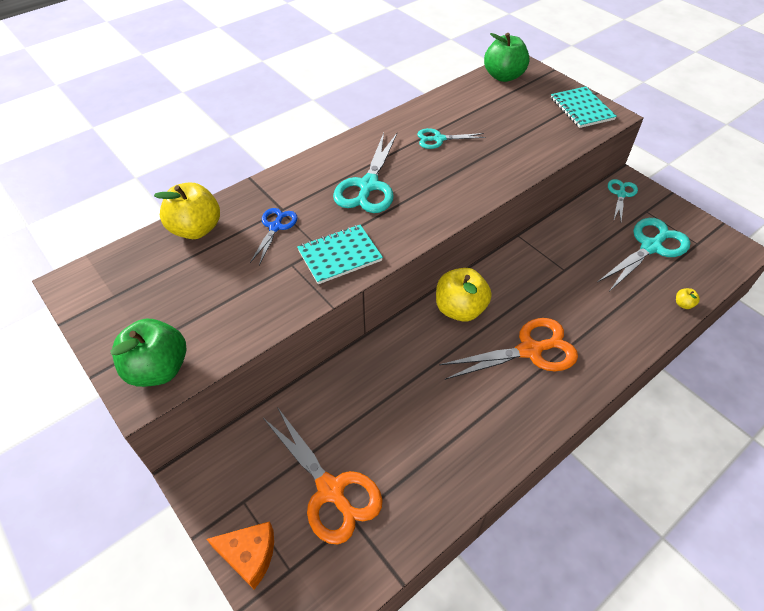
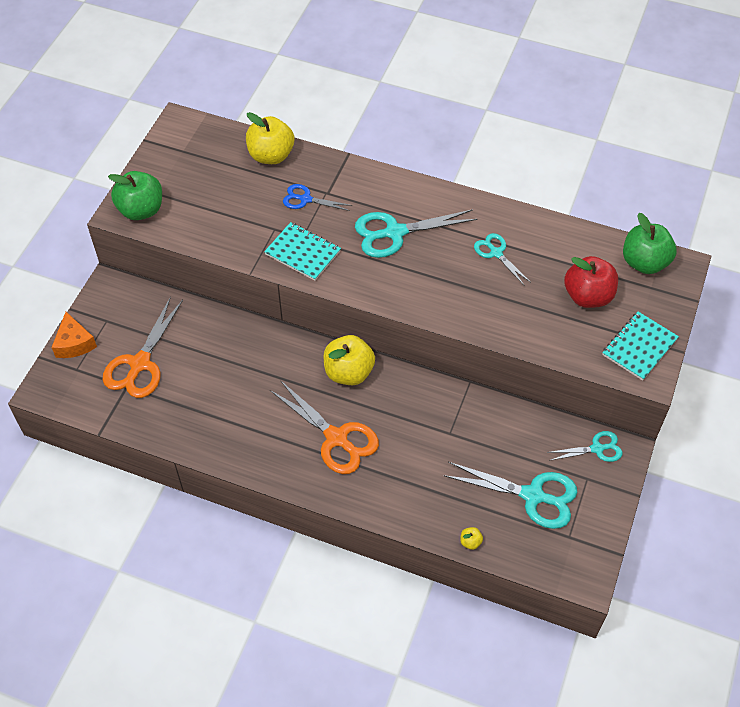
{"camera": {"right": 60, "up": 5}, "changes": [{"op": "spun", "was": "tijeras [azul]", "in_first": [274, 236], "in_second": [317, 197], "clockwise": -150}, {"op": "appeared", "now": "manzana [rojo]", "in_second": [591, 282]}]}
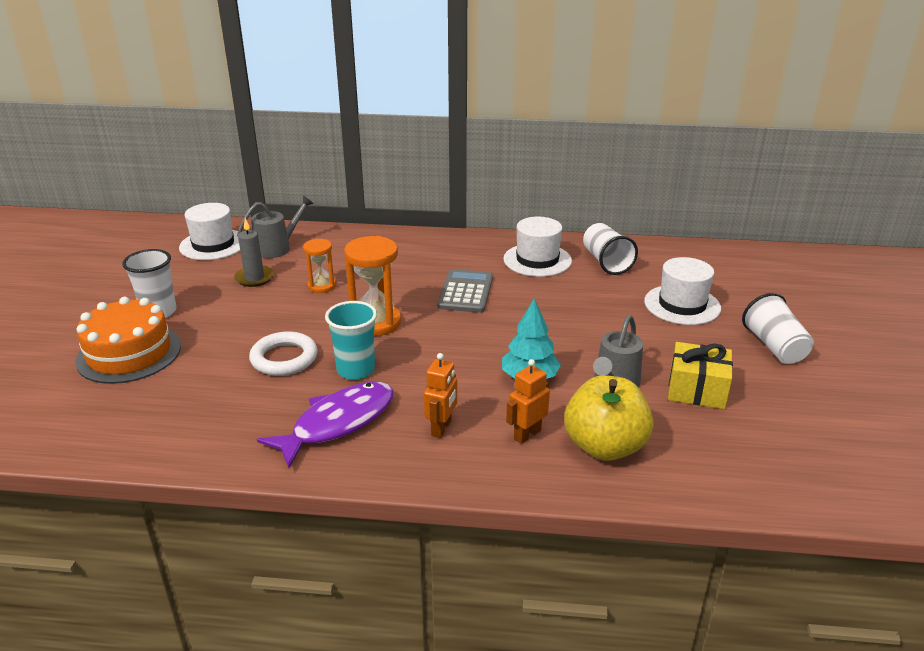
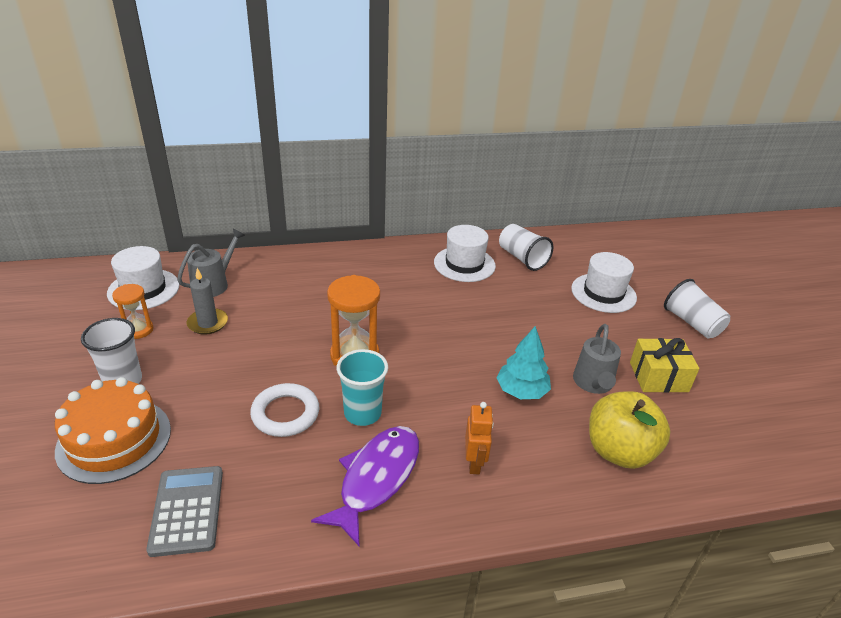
{"camera": {"right": -20, "up": 5}, "changes": [{"op": "relocated", "was": "reloj de arena [naranja]", "in_first": [319, 266], "in_second": [132, 311]}, {"op": "relocated", "was": "calculadora [gris]", "in_first": [465, 291], "in_second": [184, 511]}, {"op": "missing", "was": "robot [naranja]", "in_first": [528, 401]}]}
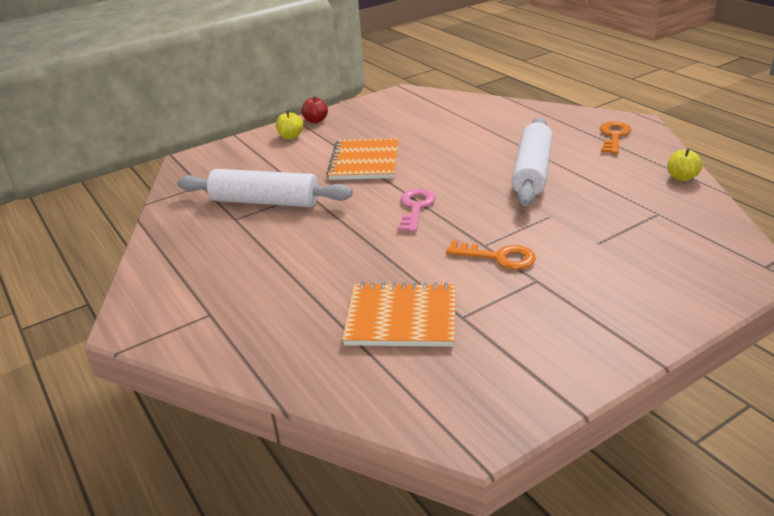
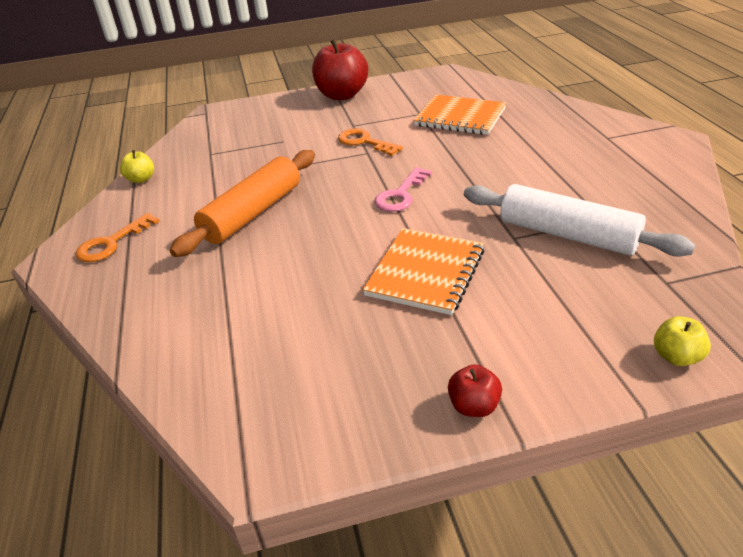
{"camera": {"right": -160, "up": 5}, "changes": [{"op": "relocated", "was": "manzana [amarillo]", "in_first": [289, 125], "in_second": [682, 341]}, {"op": "colour", "was": "rodillo [blanco]", "now": "rodillo [naranja]", "in_first": [532, 161], "in_second": [242, 203]}, {"op": "appeared", "now": "manzana [rojo]", "in_second": [340, 69]}]}
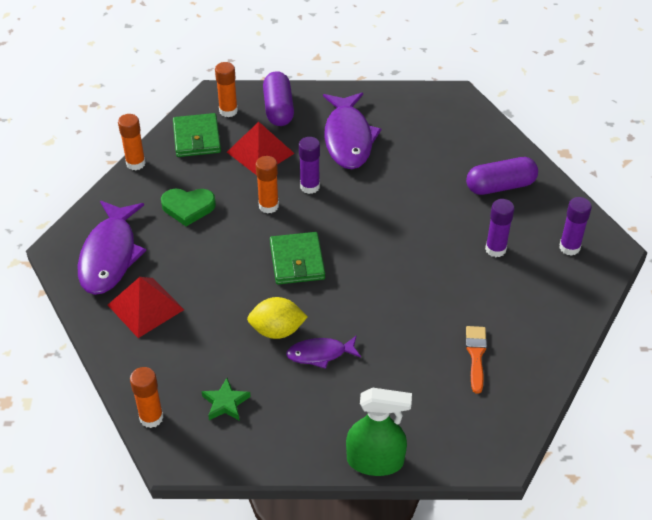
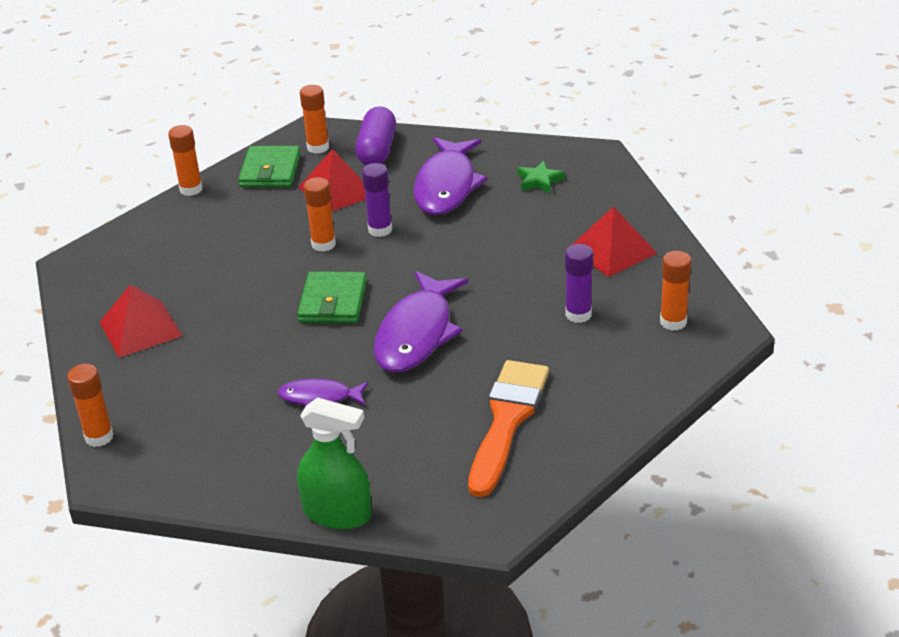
{"camera": {"right": 15, "up": -10}, "changes": [{"op": "exchanged", "was": "cápsula [morado]", "now": "pirámide [rojo]", "in_first": [502, 176], "in_second": [614, 241]}, {"op": "missing", "was": "corazón [verde]", "in_first": [188, 207]}, {"op": "colour", "was": "barra de pegamento [morado]", "now": "barra de pegamento [naranja]", "in_first": [575, 226], "in_second": [676, 291]}, {"op": "relocated", "was": "pez [morado]", "in_first": [112, 248], "in_second": [420, 321]}, {"op": "missing", "was": "limón [amarillo]", "in_first": [277, 318]}, {"op": "size", "was": "pincel [naranja]", "in_first": [476, 360], "in_second": [508, 428], "ratio": 1.88}, {"op": "relocated", "was": "estrella [verde]", "in_first": [226, 399], "in_second": [541, 177]}]}
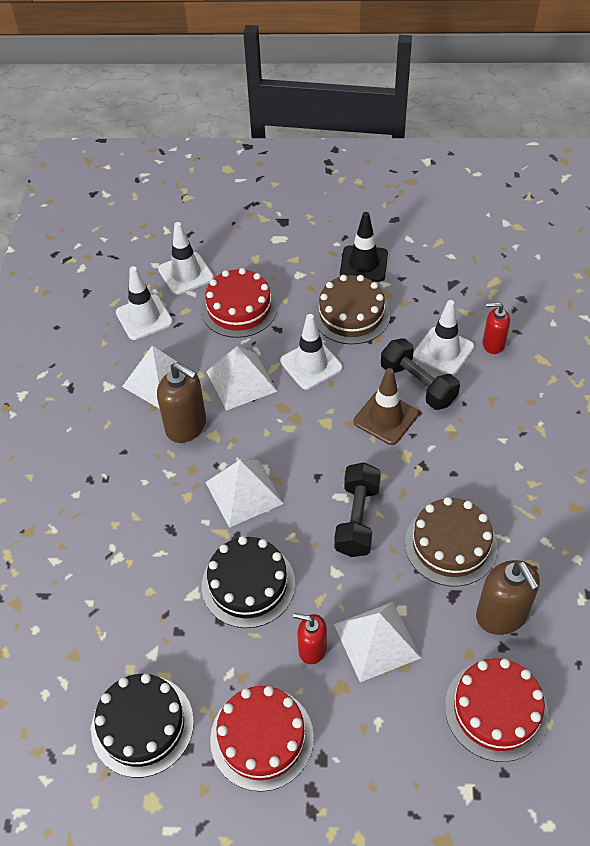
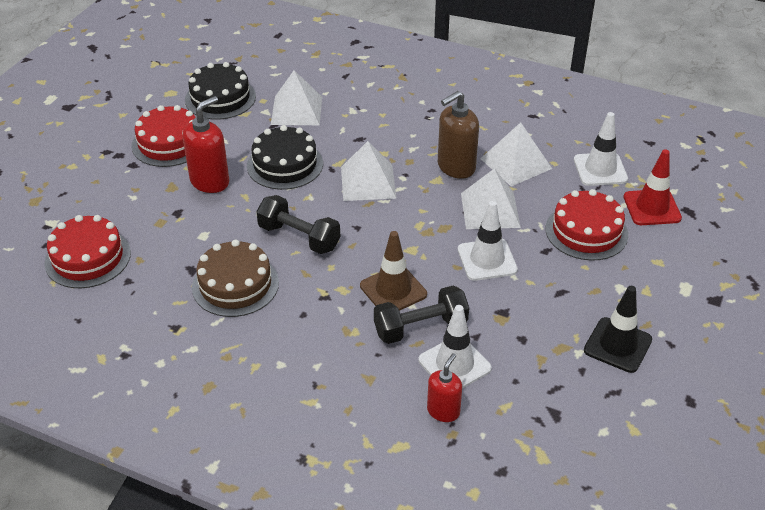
{"camera": {"right": 110, "up": -10}, "changes": [{"op": "colour", "was": "cono de tráfico [blanco]", "now": "cono de tráfico [rojo]", "in_first": [186, 258], "in_second": [652, 187]}, {"op": "missing", "was": "tarta [marrón]", "in_first": [351, 309]}, {"op": "missing", "was": "dispensador de jabón [marrón]", "in_first": [508, 597]}, {"op": "relocated", "was": "pirámide [blanco]", "in_first": [377, 642], "in_second": [296, 97]}, {"op": "size", "was": "dispensador de jabón [rojo]", "in_first": [310, 638], "in_second": [205, 144], "ratio": 1.6}]}
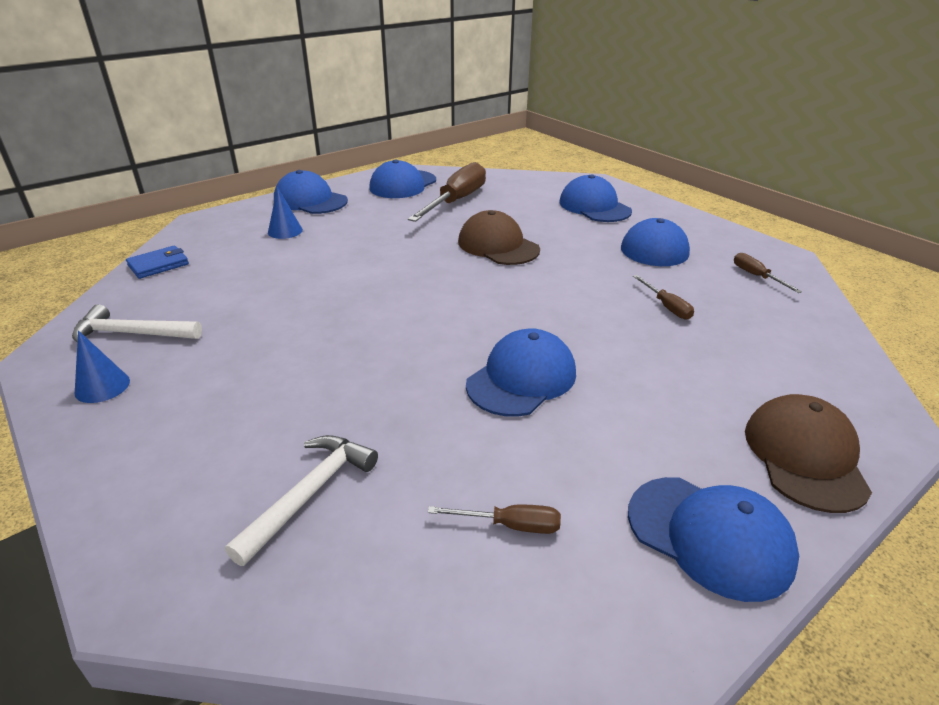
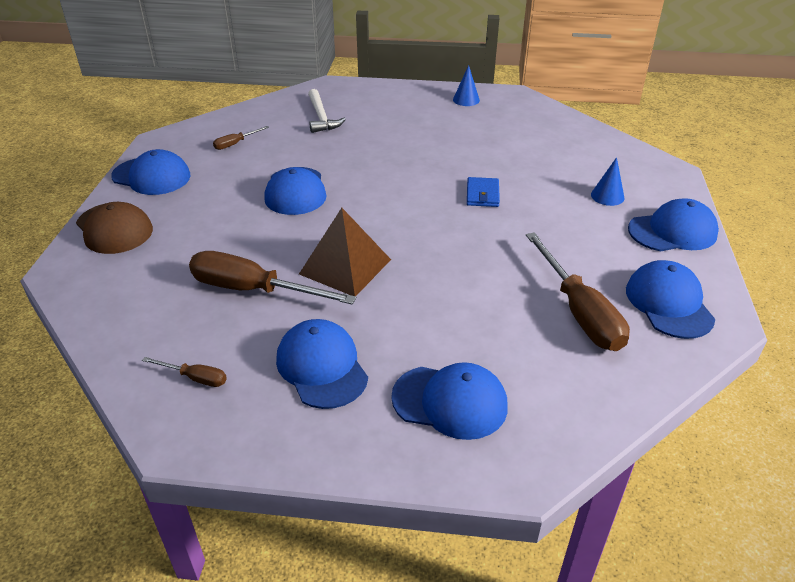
{"camera": {"right": 135, "up": 5}, "changes": [{"op": "missing", "was": "gorra [marrón]", "in_first": [499, 237]}, {"op": "relocated", "was": "cartera [azul]", "in_first": [157, 262], "in_second": [483, 192]}, {"op": "size", "was": "destornillador [marrón]", "in_first": [663, 297], "in_second": [272, 278], "ratio": 2.17}, {"op": "missing", "was": "martillo [blanco]", "in_first": [137, 323]}, {"op": "spun", "was": "gorra [azul]", "in_first": [713, 539], "in_second": [151, 172], "clockwise": -150}, {"op": "appeared", "now": "pirámide [marrón]", "in_second": [345, 252]}]}
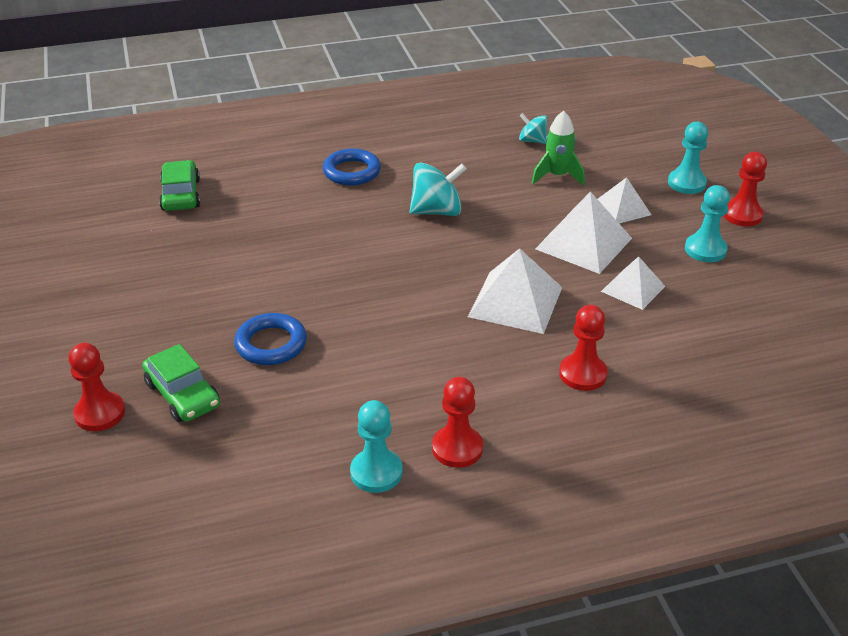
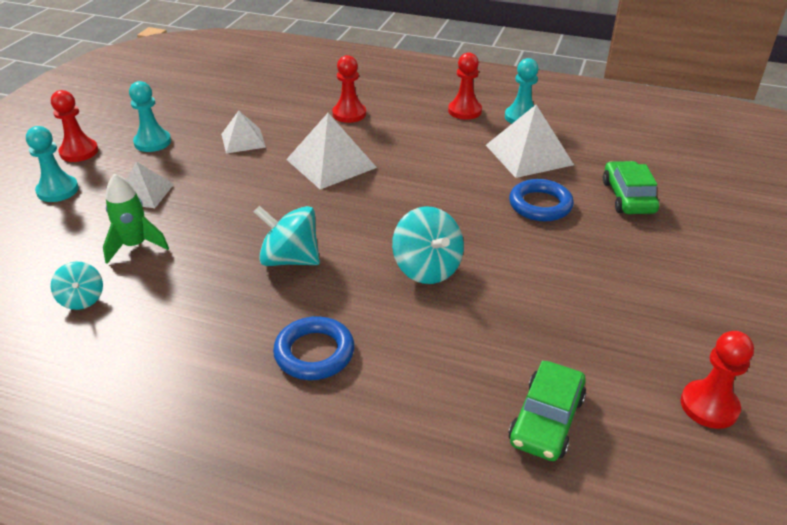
{"camera": {"right": -145, "up": 0}, "changes": [{"op": "relocated", "was": "pirámide [blanco]", "in_first": [583, 233], "in_second": [530, 141]}, {"op": "relocated", "was": "peón [rojo]", "in_first": [97, 387], "in_second": [717, 380]}, {"op": "appeared", "now": "peonza [turquesa]", "in_second": [428, 245]}]}
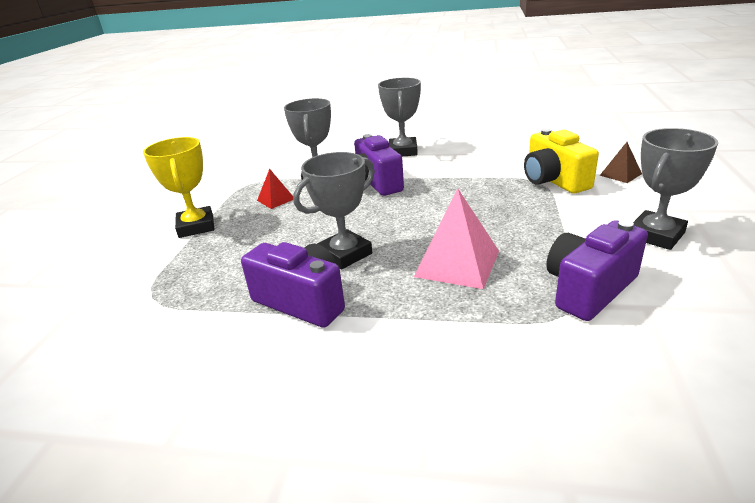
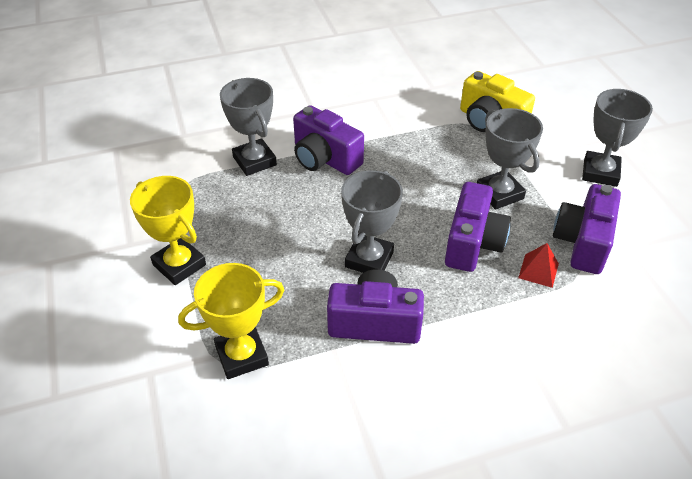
{"camera": {"right": -30, "up": 15}, "changes": [{"op": "relocated", "was": "trofeo [gris]", "in_first": [399, 117], "in_second": [510, 159]}, {"op": "missing", "was": "pirámide [marrón]", "in_first": [621, 162]}, {"op": "relocated", "was": "pirámide [rojo]", "in_first": [275, 189], "in_second": [538, 265]}, {"op": "exchanged", "was": "pirámide [rosa]", "now": "cámara [morado]", "in_first": [456, 239], "in_second": [478, 227]}, {"op": "appeared", "now": "trofeo [amarillo]", "in_second": [231, 321]}]}
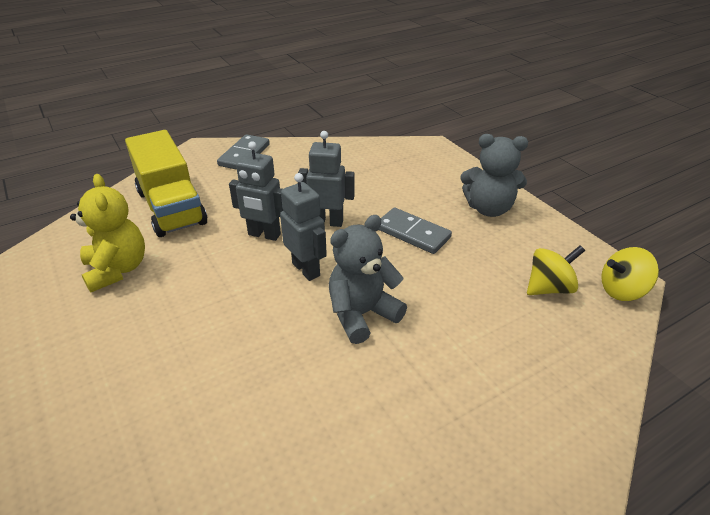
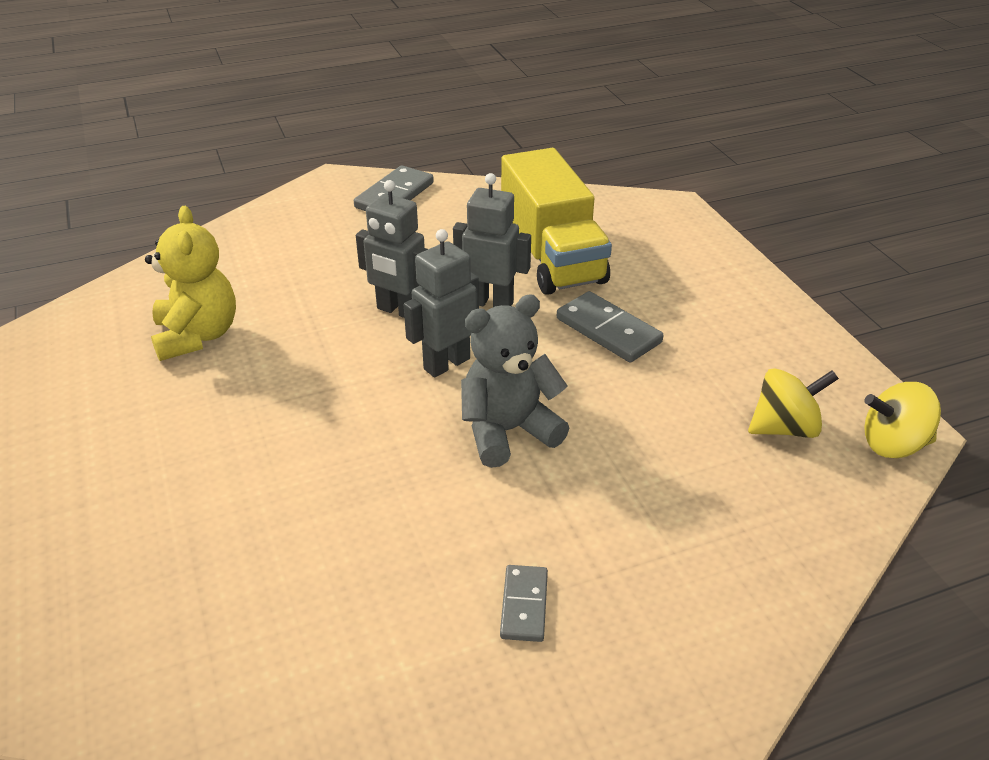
{"camera": {"right": 10, "up": 0}, "changes": [{"op": "relocated", "was": "camión [amarillo]", "in_first": [166, 183], "in_second": [556, 221]}, {"op": "missing", "was": "osito [gris]", "in_first": [494, 175]}, {"op": "spun", "was": "robot [gris]", "in_first": [303, 227], "in_second": [441, 303], "clockwise": -105}, {"op": "appeared", "now": "ficha de dominó [gris]", "in_second": [524, 603]}]}
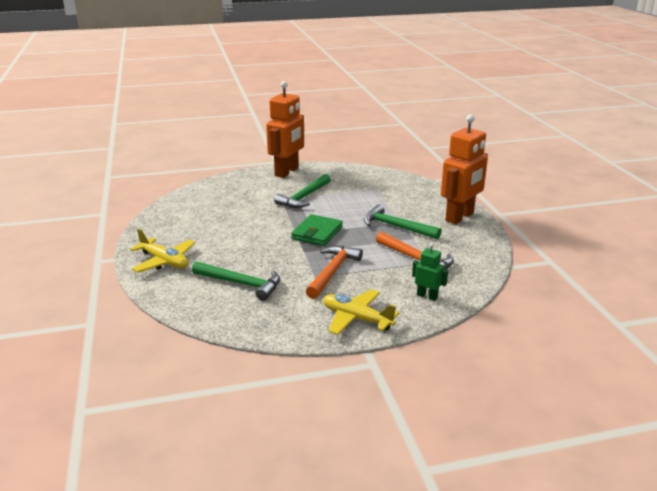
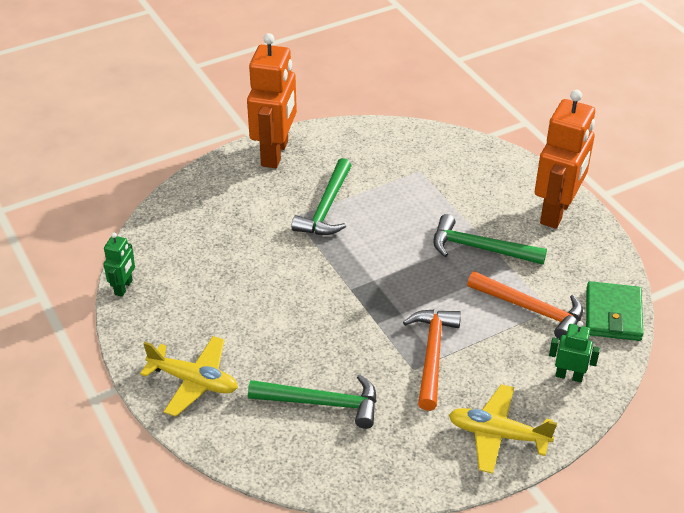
{"camera": {"right": -15, "up": 15}, "changes": [{"op": "relocated", "was": "cartera [verde]", "in_first": [317, 230], "in_second": [614, 311]}, {"op": "appeared", "now": "robot [verde]", "in_second": [119, 265]}]}
